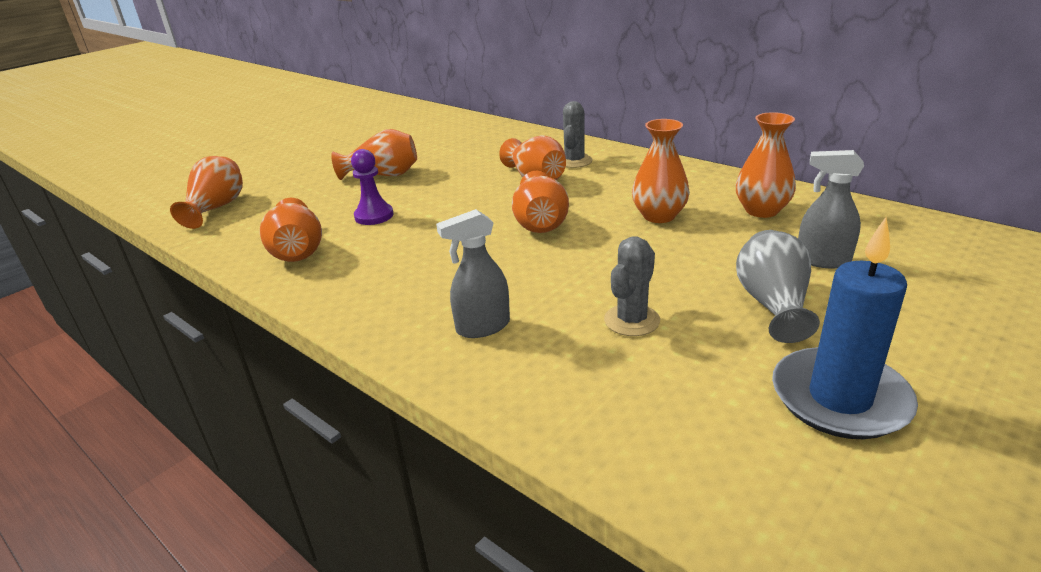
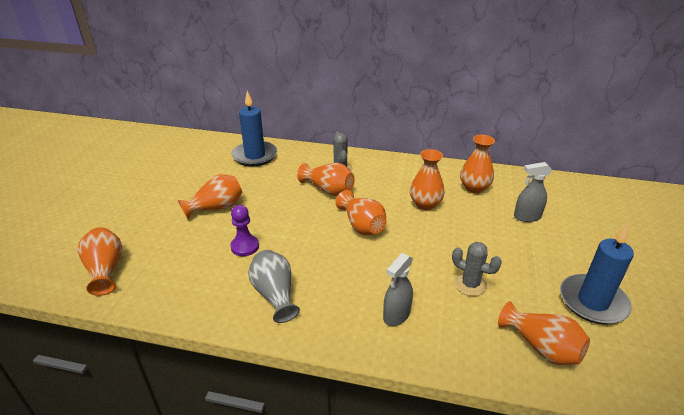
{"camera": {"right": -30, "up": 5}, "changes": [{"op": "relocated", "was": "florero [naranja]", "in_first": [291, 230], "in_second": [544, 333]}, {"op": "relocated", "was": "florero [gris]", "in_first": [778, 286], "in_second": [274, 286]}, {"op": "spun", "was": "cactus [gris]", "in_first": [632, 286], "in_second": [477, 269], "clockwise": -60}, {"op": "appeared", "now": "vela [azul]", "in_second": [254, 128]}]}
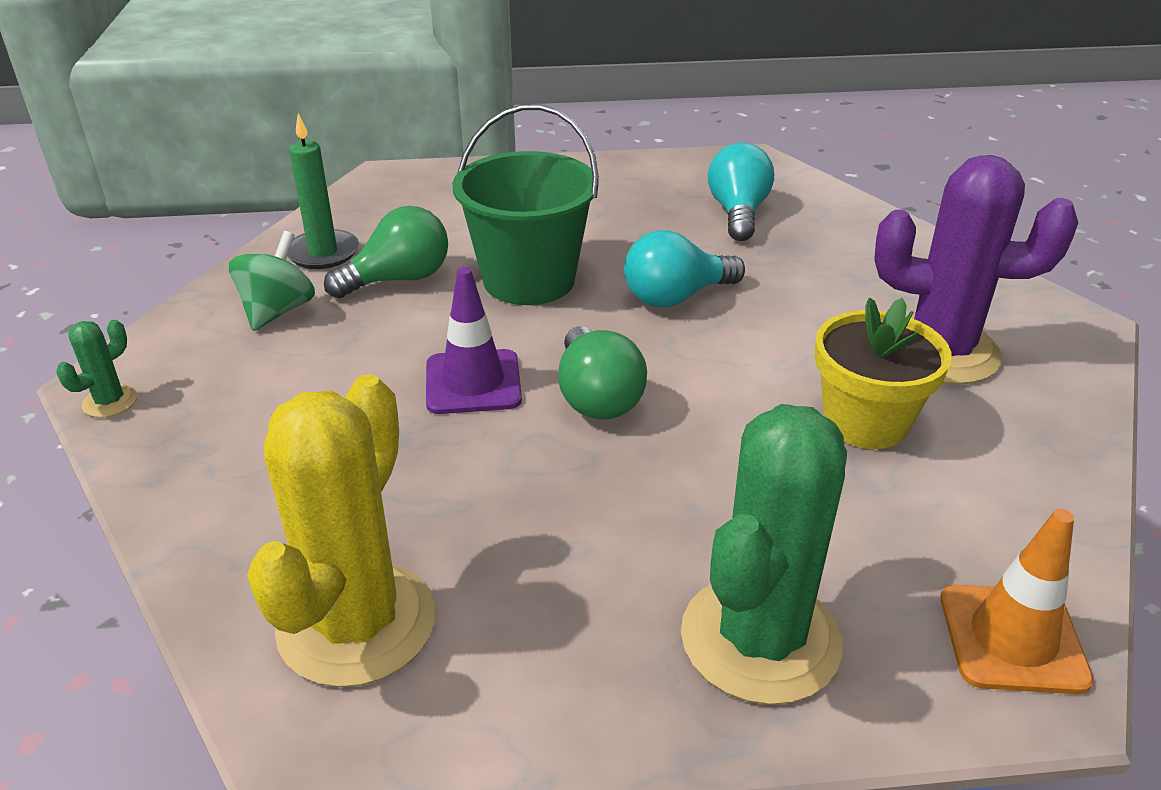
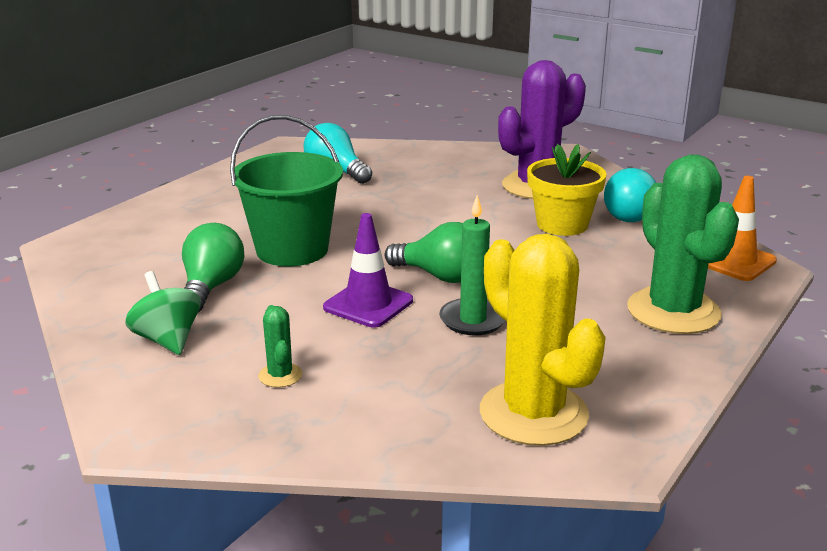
{"camera": {"right": -50, "up": -10}, "changes": [{"op": "relocated", "was": "vela [verde]", "in_first": [323, 191], "in_second": [472, 265]}, {"op": "relocated", "was": "bombilla [turquesa]", "in_first": [684, 268], "in_second": [630, 195]}, {"op": "relocated", "was": "cactus [verde]", "in_first": [96, 369], "in_second": [280, 346]}]}
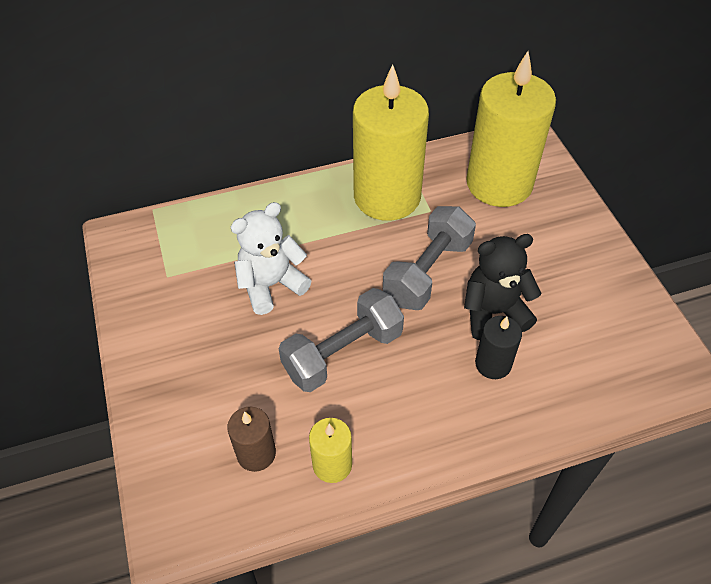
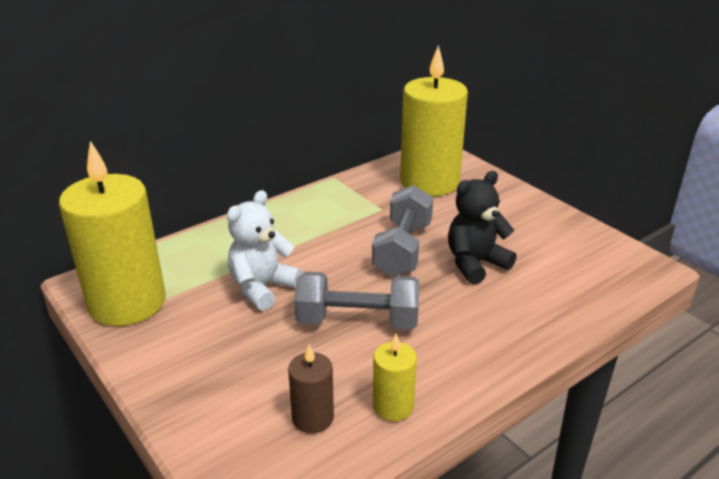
{"camera": {"right": -20, "up": -20}, "changes": [{"op": "relocated", "was": "vela [amarillo]", "in_first": [391, 142], "in_second": [112, 233]}, {"op": "spun", "was": "mancuerna [gris]", "in_first": [341, 340], "in_second": [356, 301], "clockwise": 60}, {"op": "missing", "was": "vela [negro]", "in_first": [498, 347]}]}
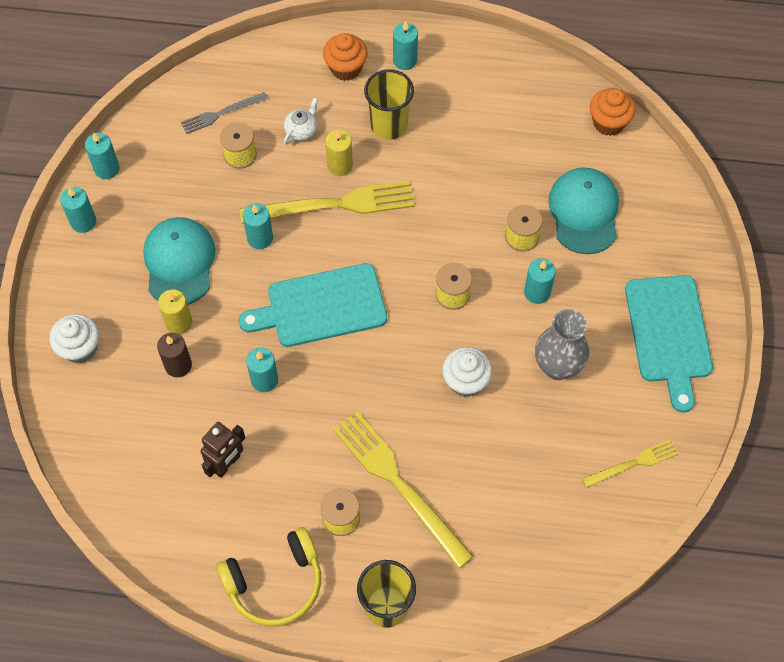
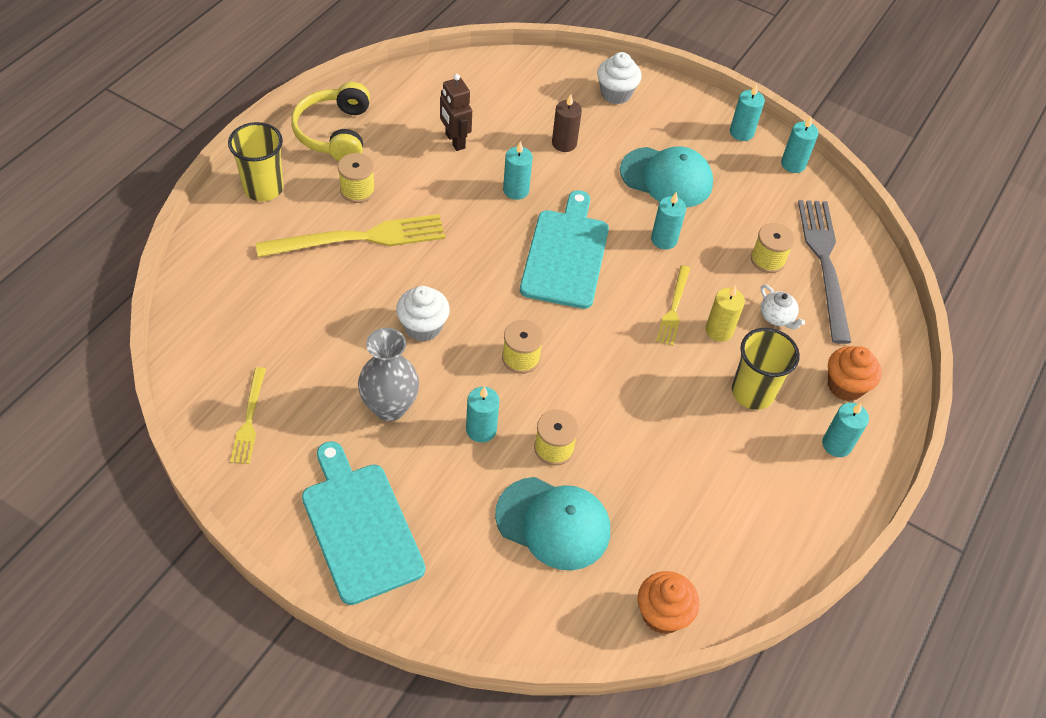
{"camera": {"right": 110, "up": -10}, "changes": [{"op": "size", "was": "tenedor [gris]", "in_first": [224, 113], "in_second": [824, 272], "ratio": 1.87}, {"op": "size", "was": "tenedor [amarillo]", "in_first": [327, 202], "in_second": [673, 305], "ratio": 0.53}, {"op": "spun", "was": "tabla de cortar [turquesa]", "in_first": [669, 344], "in_second": [363, 523], "clockwise": 45}, {"op": "missing", "was": "vela [amarillo]", "in_first": [175, 312]}]}
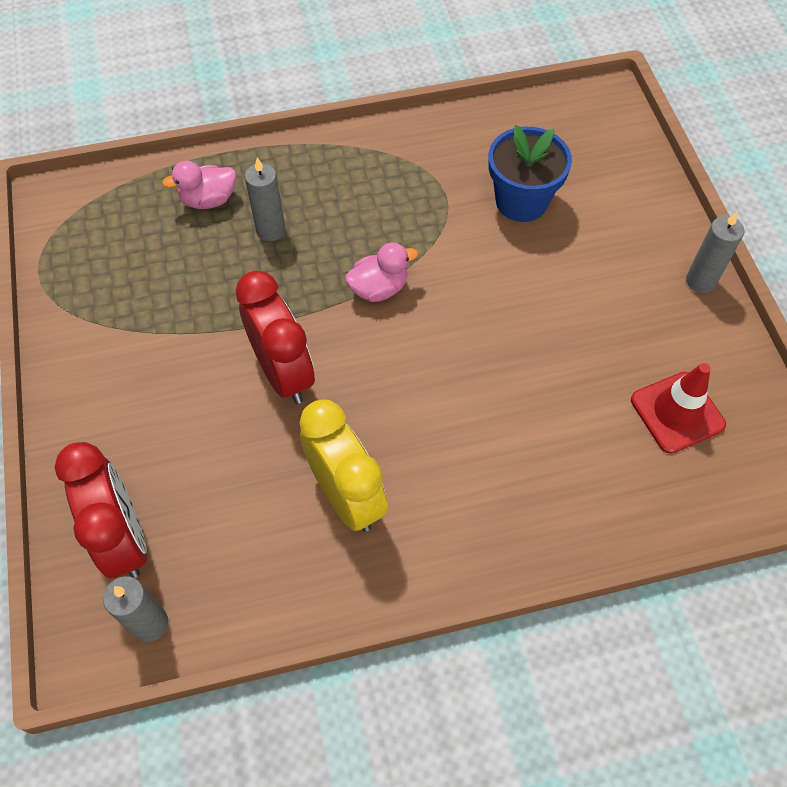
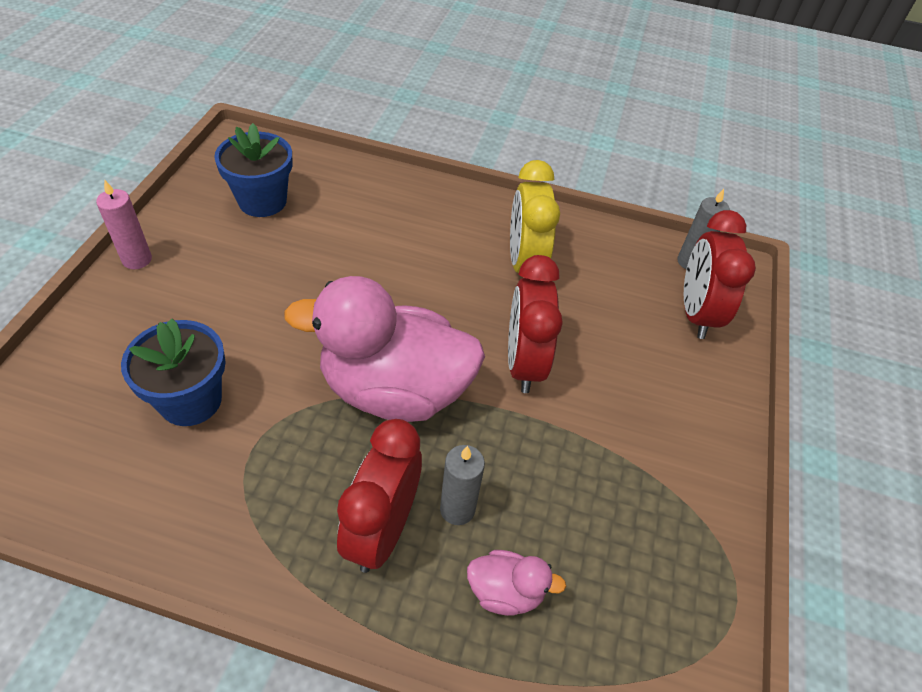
{"camera": {"right": -155, "up": -10}, "changes": [{"op": "colour", "was": "vela [gris]", "now": "vela [rosa]", "in_first": [715, 252], "in_second": [124, 224]}, {"op": "size", "was": "pato [rosa]", "in_first": [381, 272], "in_second": [384, 349], "ratio": 2.33}, {"op": "exchanged", "was": "cono de tráfico [rojo]", "now": "maceta [azul]", "in_first": [678, 408], "in_second": [253, 170]}, {"op": "appeared", "now": "despertador [rojo]", "in_second": [379, 496]}]}
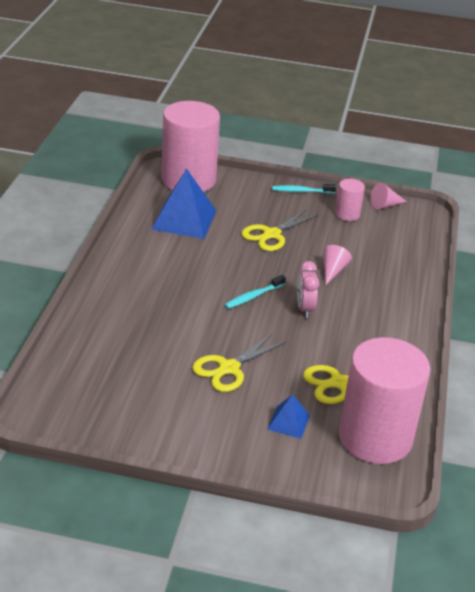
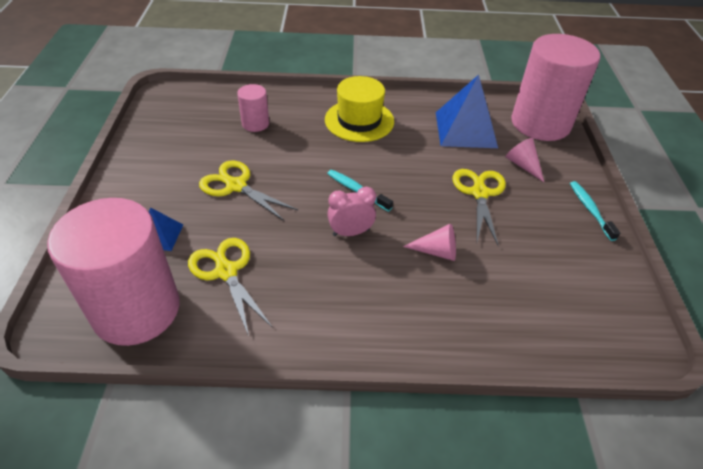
{"camera": {"right": 80, "up": 10}, "changes": [{"op": "relocated", "was": "cilindro [rosa]", "in_first": [350, 200], "in_second": [253, 108]}, {"op": "relocated", "was": "cono [rosa]", "in_first": [388, 196], "in_second": [525, 160]}, {"op": "spun", "was": "tijeras [amarillo]", "in_first": [280, 230], "in_second": [479, 207], "clockwise": 60}, {"op": "appeared", "now": "sombrero [amarillo]", "in_second": [359, 109]}]}
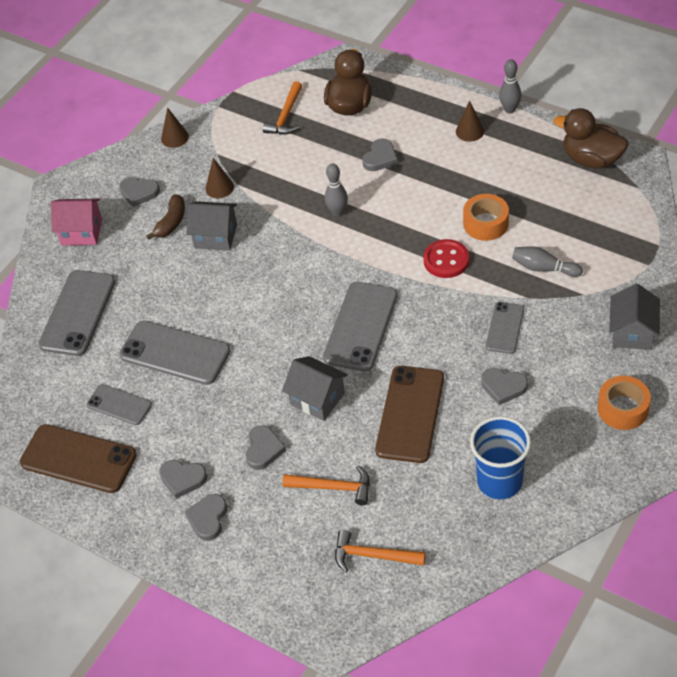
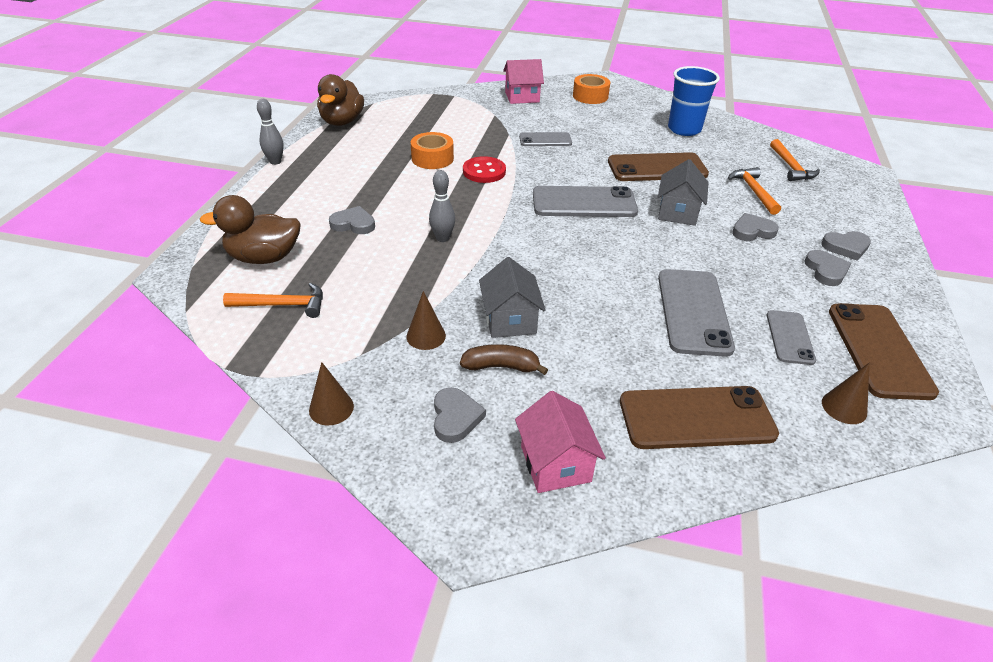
{"camera": {"right": -115, "up": -10}, "changes": [{"op": "relocated", "was": "cono [marrón]", "in_first": [470, 121], "in_second": [846, 393]}, {"op": "missing", "was": "bolo [gris]", "in_first": [547, 261]}, {"op": "colour", "was": "móvil [gris]", "now": "móvil [marrón]", "in_first": [76, 313], "in_second": [699, 417]}, {"op": "colour", "was": "casa [gris]", "now": "casa [rosa]", "in_first": [634, 317], "in_second": [523, 81]}, {"op": "missing", "was": "corazón [gris]", "in_first": [504, 386]}]}
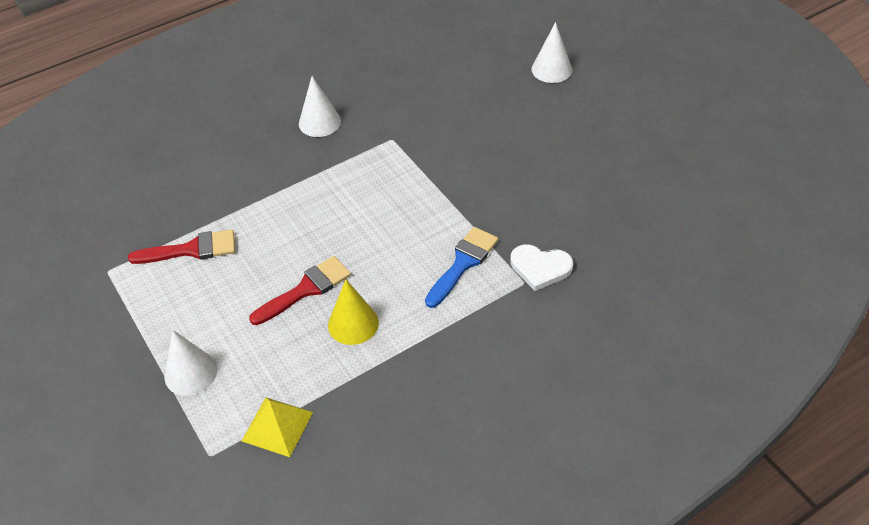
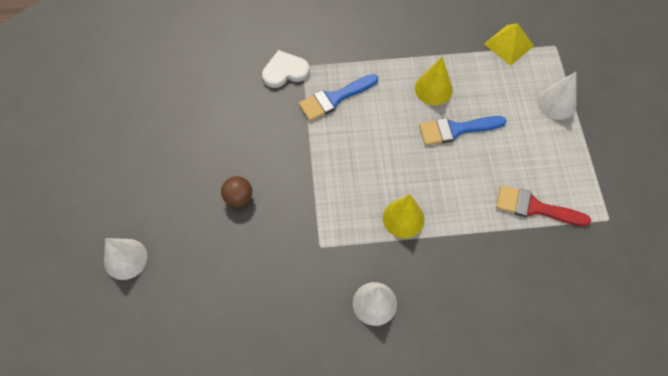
{"camera": {"right": -155, "up": 15}, "changes": [{"op": "spun", "was": "corazón [blanco]", "in_first": [541, 268], "in_second": [286, 69], "clockwise": -60}, {"op": "colour", "was": "pincel [rojo]", "now": "pincel [azul]", "in_first": [300, 290], "in_second": [462, 130]}, {"op": "appeared", "now": "pelota [marrón]", "in_second": [236, 191]}, {"op": "appeared", "now": "cono [amarillo]", "in_second": [404, 216]}]}
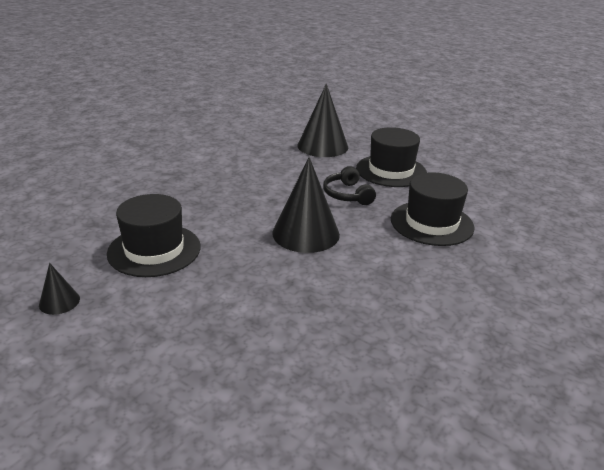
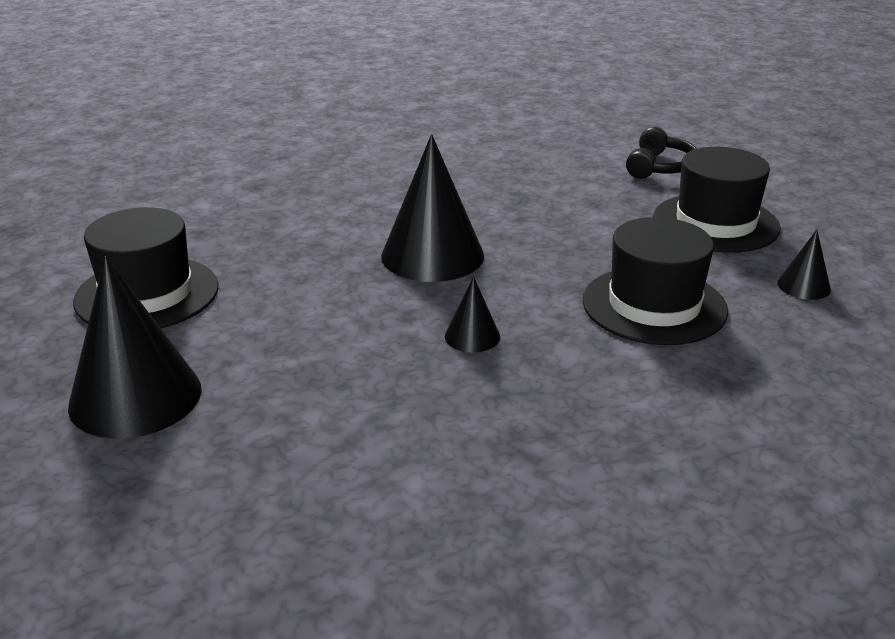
{"camera": {"right": -140, "up": 0}, "changes": [{"op": "relocated", "was": "auriculares [negro]", "in_first": [349, 185], "in_second": [661, 153]}, {"op": "relocated", "was": "sombrero [negro]", "in_first": [432, 209], "in_second": [717, 200]}, {"op": "appeared", "now": "cono [negro]", "in_second": [472, 314]}]}
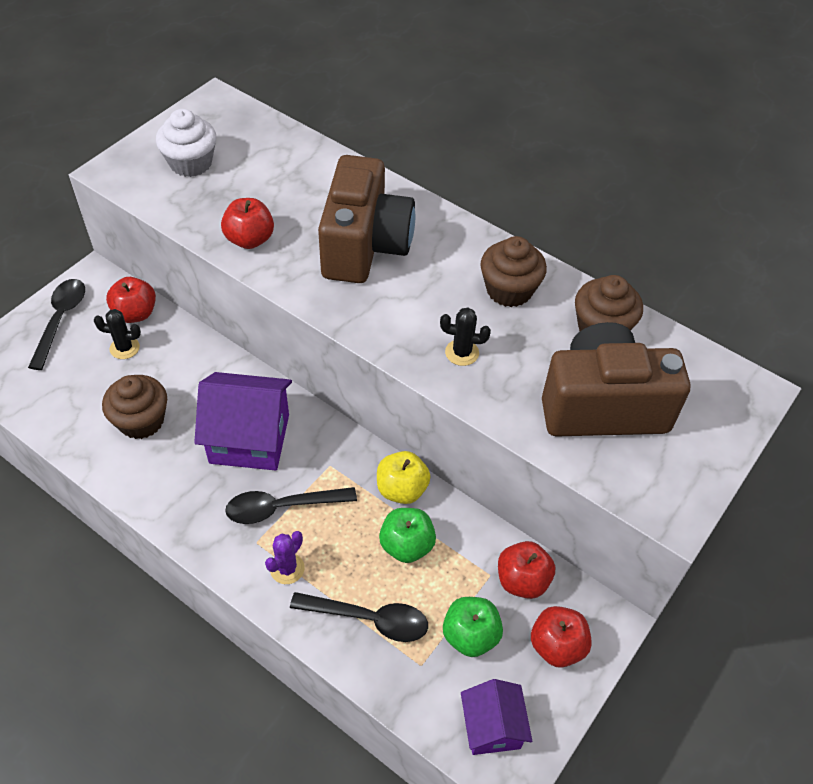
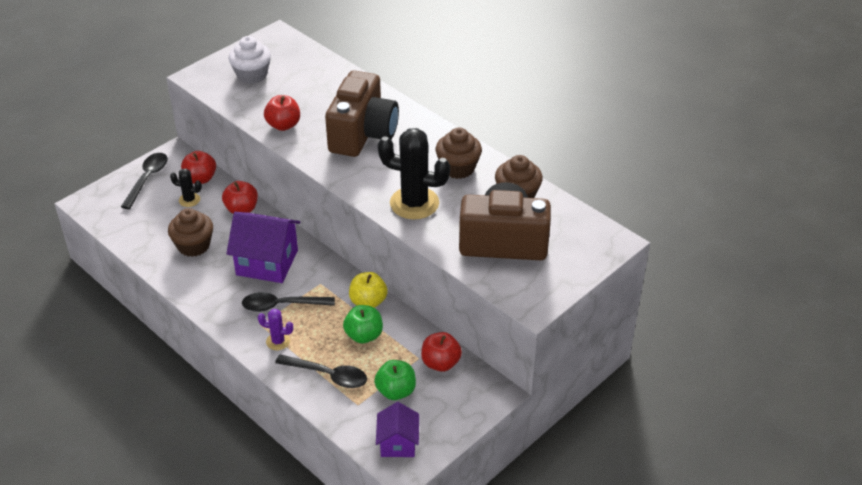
{"camera": {"right": 10, "up": -10}, "changes": [{"op": "size", "was": "cactus [negro]", "in_first": [465, 337], "in_second": [414, 174], "ratio": 2.08}, {"op": "spun", "was": "cactus [morado]", "in_first": [285, 557], "in_second": [275, 329], "clockwise": 60}, {"op": "relocated", "was": "manzana [rojo]", "in_first": [561, 637], "in_second": [240, 197]}]}
